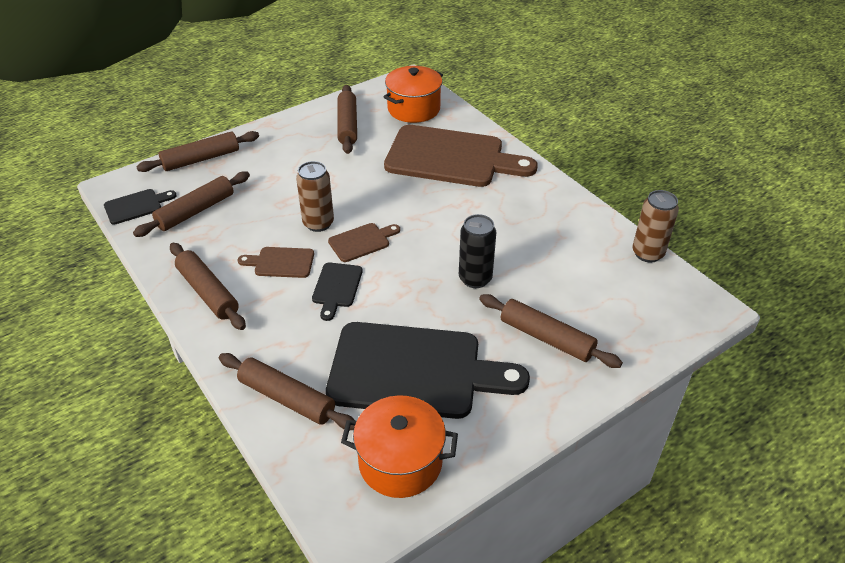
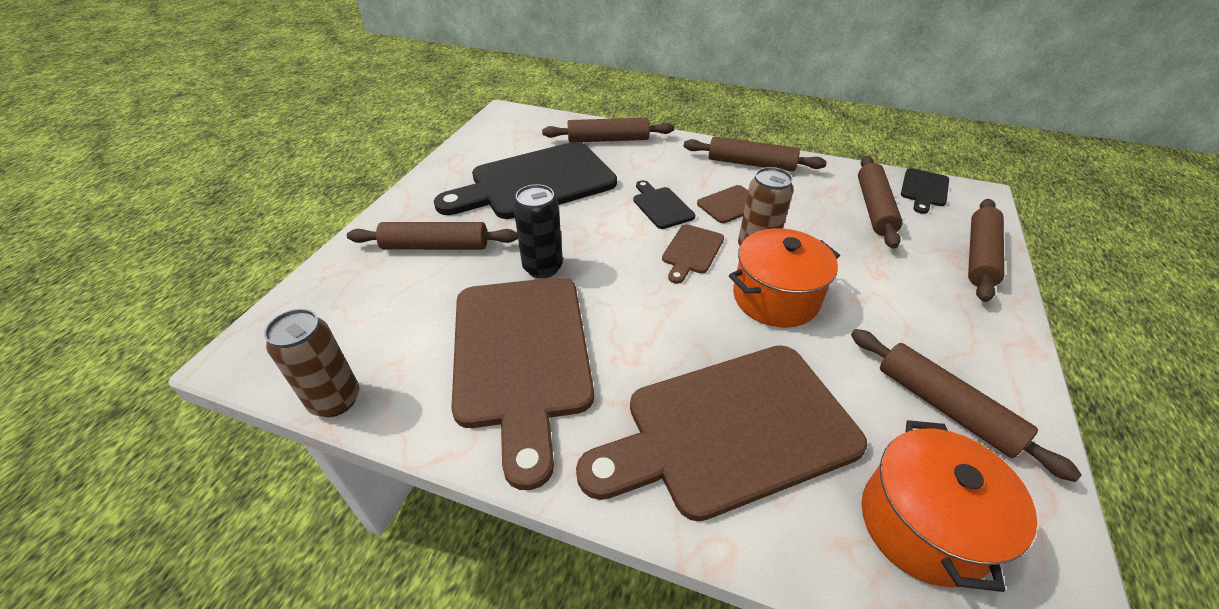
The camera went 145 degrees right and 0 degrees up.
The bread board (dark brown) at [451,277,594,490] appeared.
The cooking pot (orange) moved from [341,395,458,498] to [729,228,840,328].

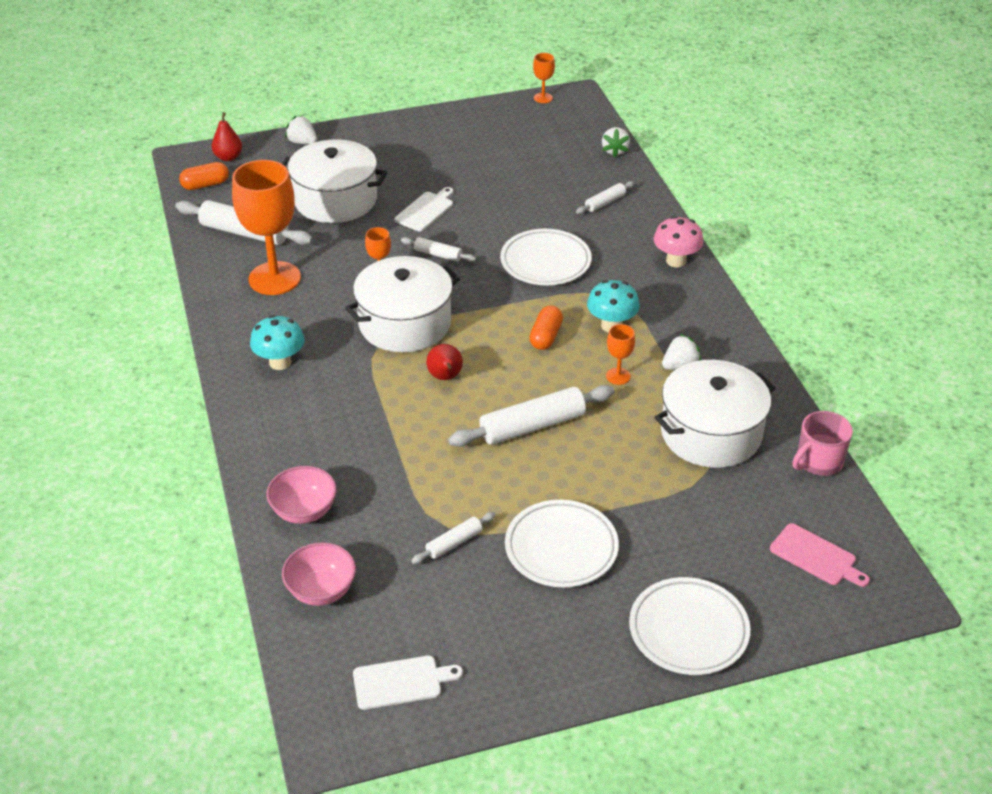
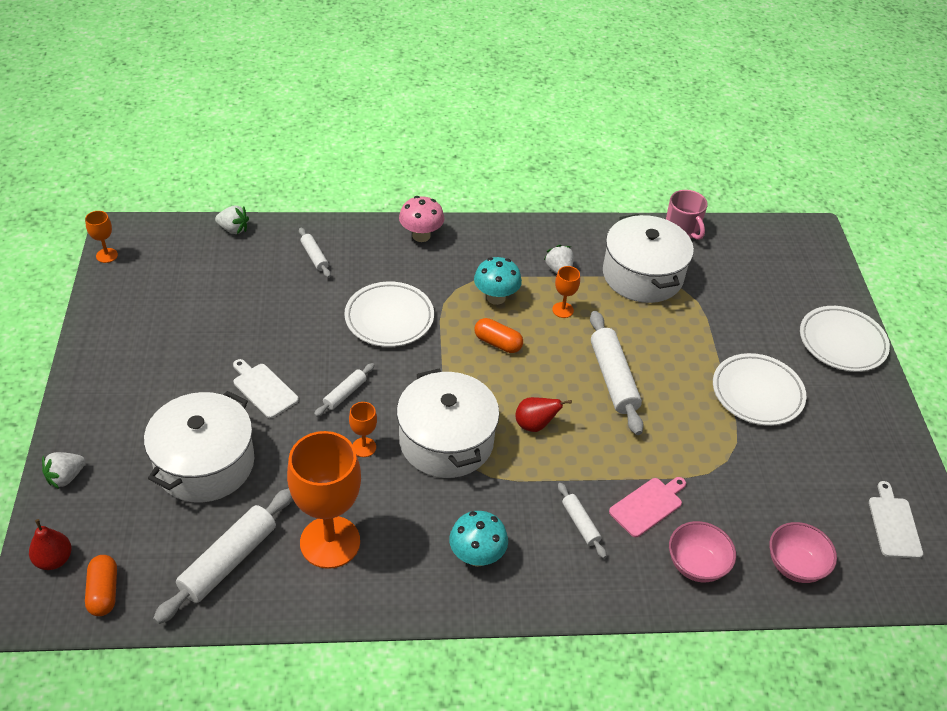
The camera went 80 degrees left and 5 degrees up.
The pastry roller (pure white) moved from [411,512,496,564] to [558,483,607,558].
The bread board (pink) moved from [770,523,870,587] to [609,477,686,537].

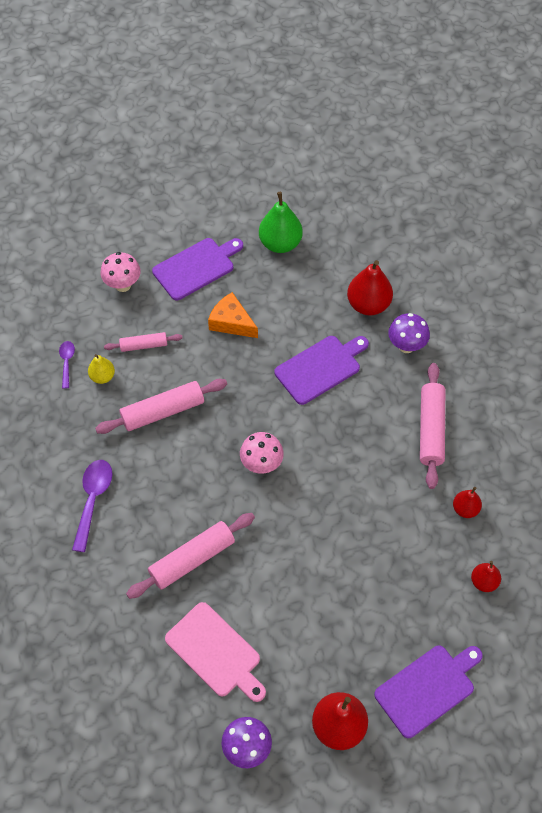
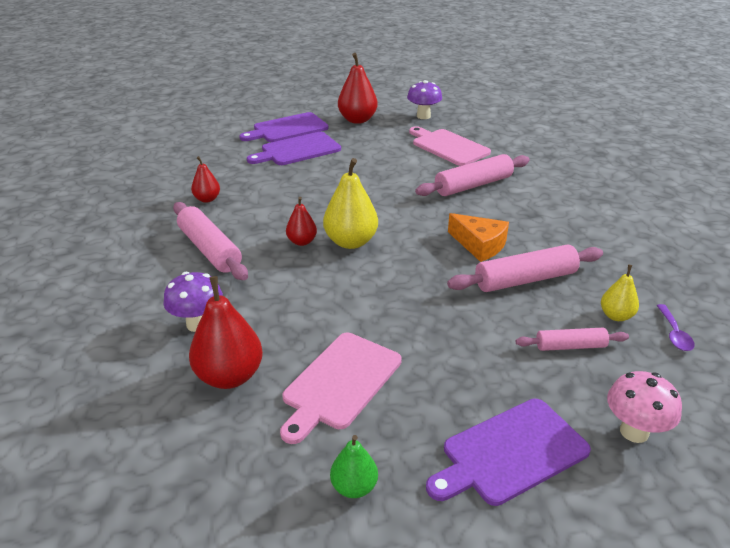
The camera went 175 degrees left and 25 degrees down.
The tablespoon (violet) at [72,460,113,552] disappeared.
The fungus (pink) at [240,432,284,474] disappeared.
The bread board (pink) at [280,333,402,444] appeared.
The pear fruit (golden) at [323,158,378,249] appeared.
The cheese (orange) moved from [208,292,258,338] to [448,213,509,262].
The bread board (violet) moved from [274,336,369,405] to [247,132,341,165].
The pear fruit (crimson) moved from [471,561,501,592] to [286,197,317,246].
The pastry roller (pink) at [420,363,445,489] turned 45 degrees counterclockwise.
The pear fruit (green) at [259,192,303,253] changed to 0.57 times the size.

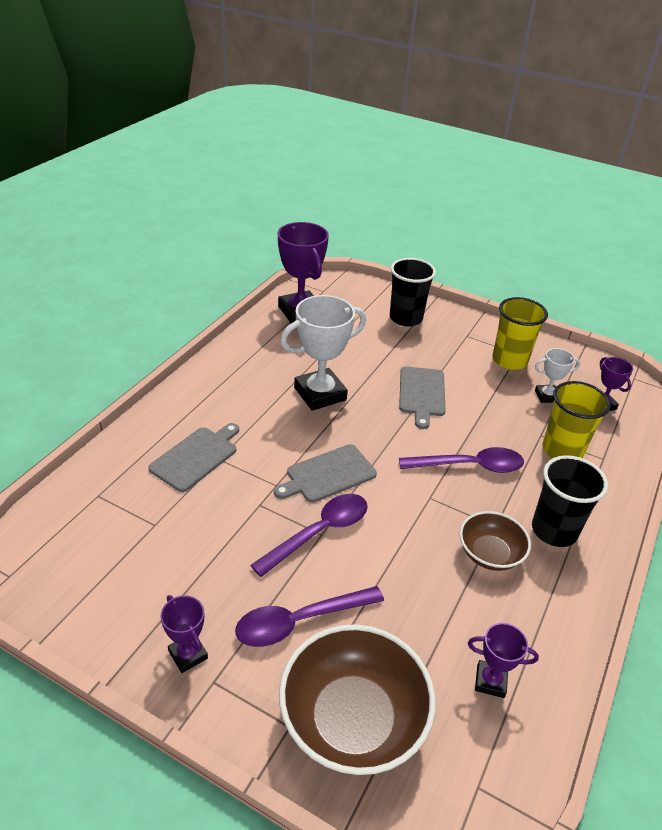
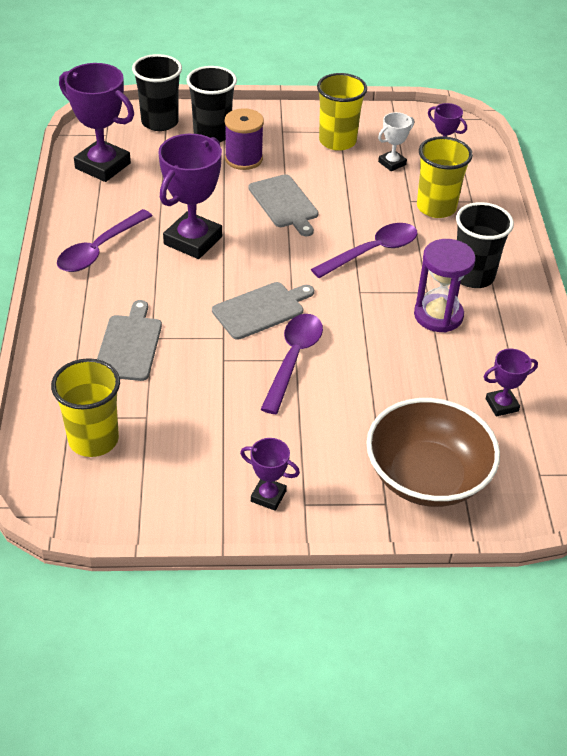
The camera went 30 degrees left and 5 degrees up.
The cup (golden) at [51,358,120,457] appeared.
The cup (jet-black) at [132,54,182,131] appeared.
The spool (violet) at [225,108,264,170] appeared.
The tablespoon (violet) moved from [235,586,384,647] to [57,209,152,272].
The serving bowl (dark brown) at [460,511,531,571] was replaced by the sandglass (violet) at [414,239,476,332].
The award cup (pure white) at [280,295,366,411] became the award cup (violet) at [158,134,222,259].
The bread board (ash-grey) at [274,444,377,503] turned 150 degrees counterclockwise.

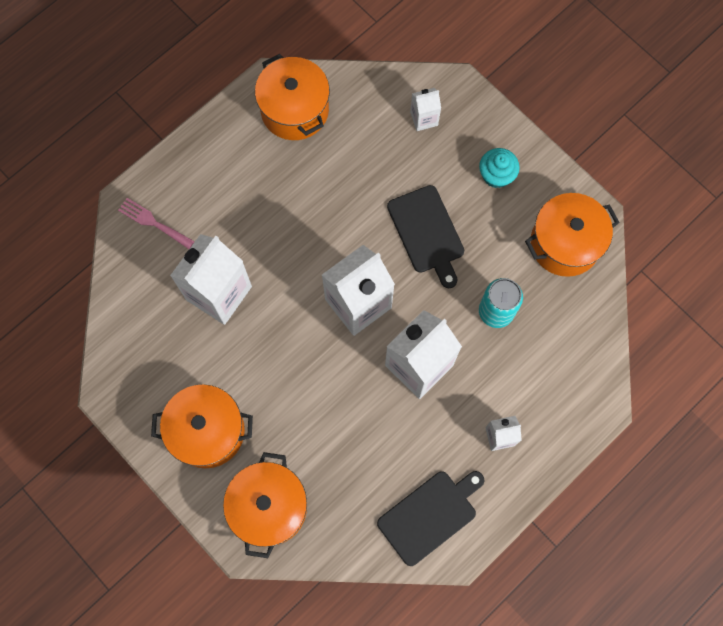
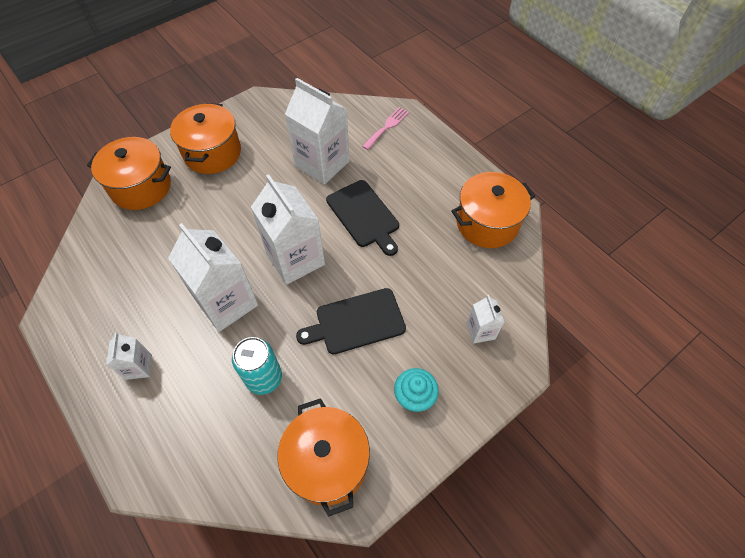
The camera went 95 degrees right and 15 degrees down.
The bread board (jet-black) moved from [377,471,484,566] to [326,180,399,256].

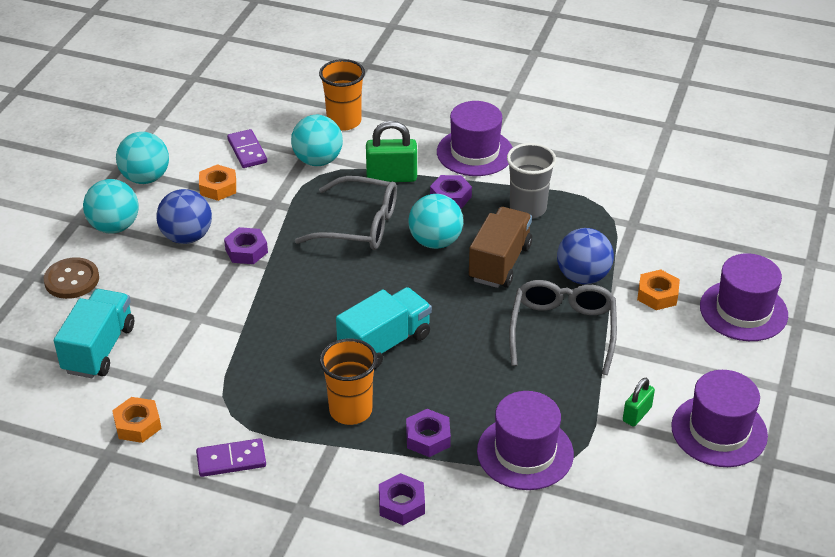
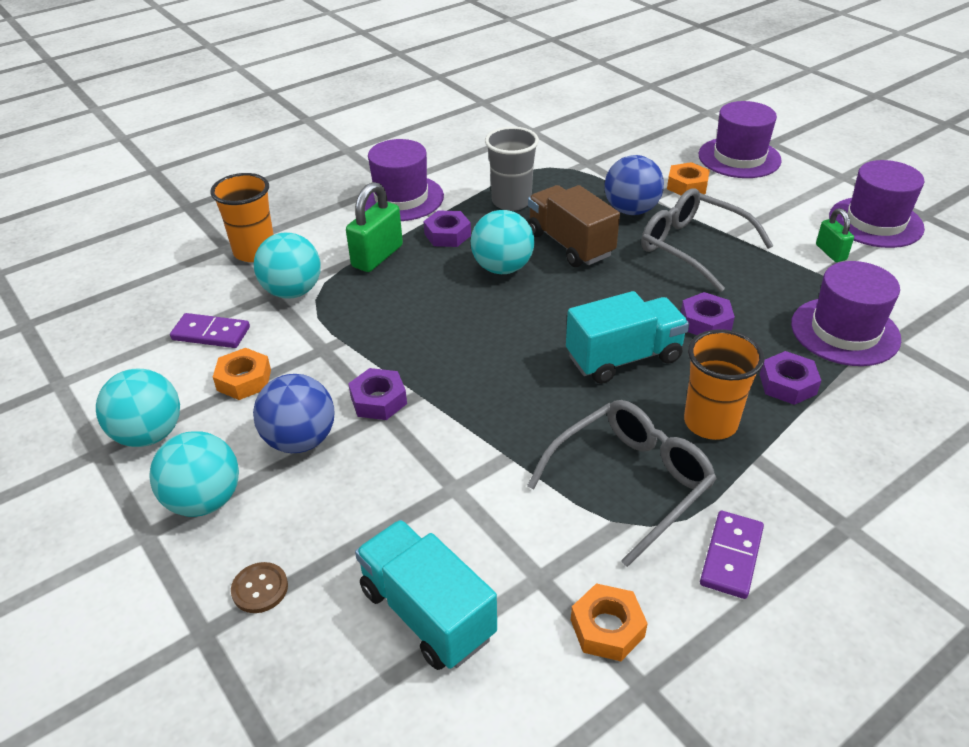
The camera went 55 degrees left and 0 degrees up.
The glasses (ash-grey) moved from [295,176,397,250] to [527,400,717,567].
The nut (violet) moved from [379,473,425,525] to [681,292,735,335].
The lorry (turquoise) at [336,287,432,369] turned 75 degrees clockwise.
The sewing button (dark brown) at [44,257,99,299] changed to 0.64 times the size.

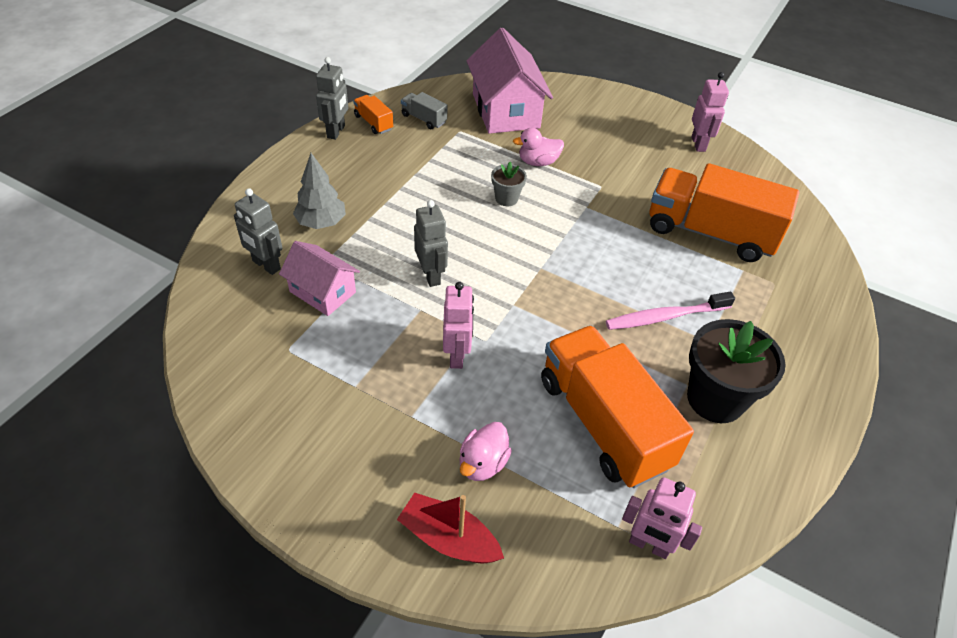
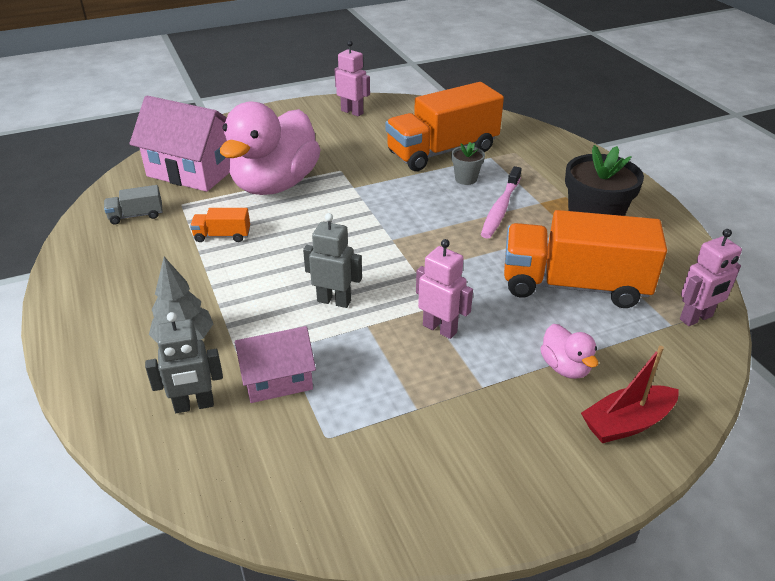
The camera went 50 degrees left and 10 degrees down.
The robot (ash-grey) at [316,57,348,140] disappeared.
The lorry (orange) moved from [353,95,393,134] to [190,208,250,242].
The potted plant (ash-grey) moved from [491,162,527,206] to [451,142,485,185].
The duck (pink) at [513,128,564,166] changed to 2.40 times the size.

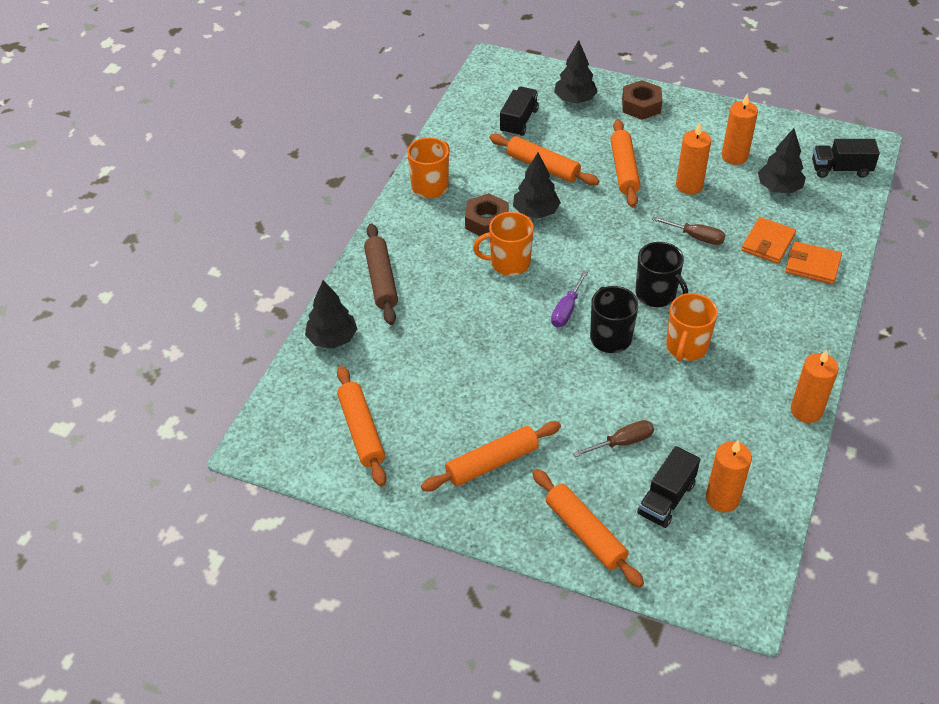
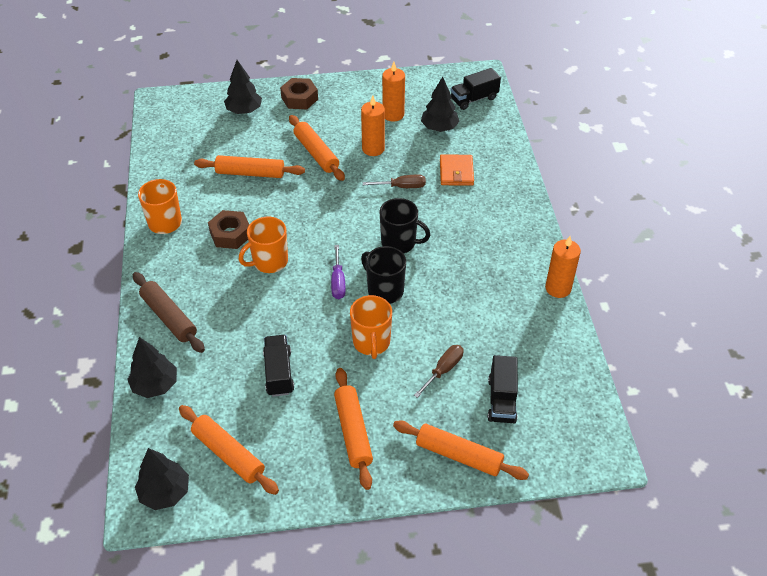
The camera went 30 degrees left and 0 degrees up.
The pillar candle (orange) at [706,440,752,512] disappeared.
The wallet (orange) at [785,241,842,284] disappeared.
The lorry (jet-black) moved from [500,87,539,136] to [263,335,294,397].
The toy tree (jet-black) moved from [513,153,561,218] to [135,448,189,510].
The tea mug (orange) moved from [666,293,718,362] to [350,295,392,359].
The pastry roller (orange) at [421,421,561,492] turned 45 degrees counterclockwise.

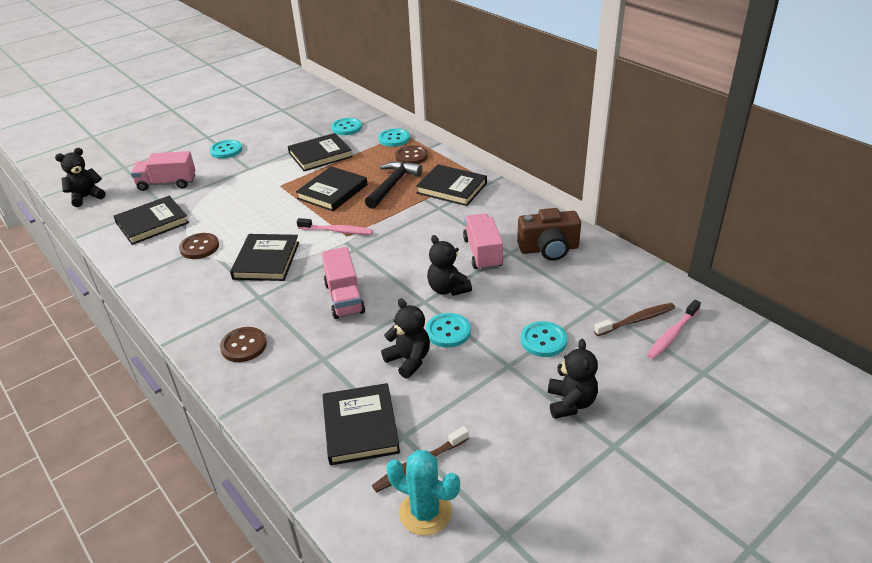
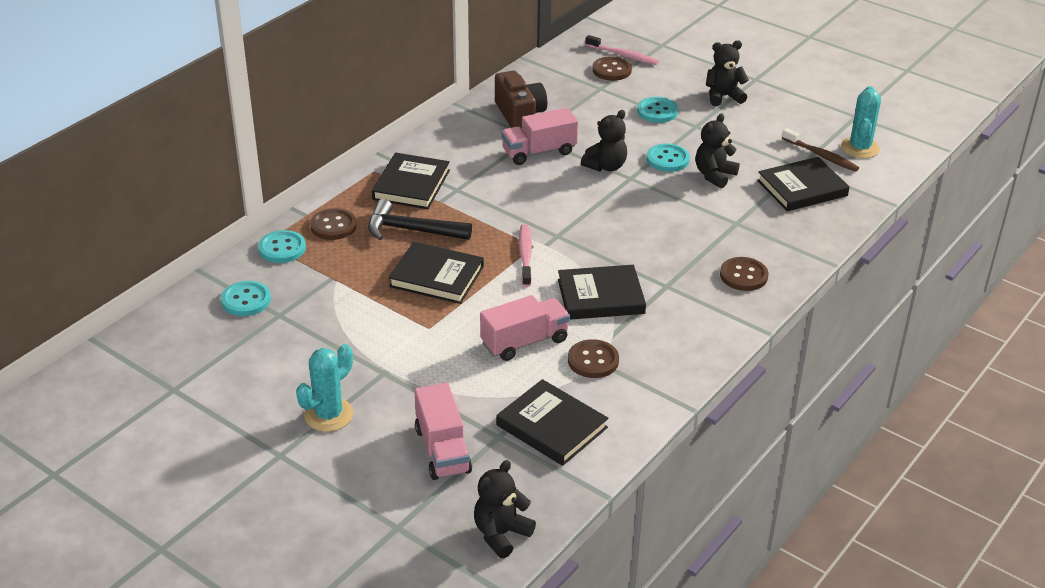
The camera went 105 degrees left and 0 degrees up.
The hardcover (jet-black) at [288,133,352,171] disappeared.
The lorry (pink) moved from [321,247,365,319] to [480,295,570,361].
The sewing button (turquoise) at [210,140,242,159] was replaced by the saguaro cactus (turquoise) at [296,344,354,432].
The toothbrush (dark brown) at [594,303,675,336] was replaced by the sewing button (dark brown) at [592,56,632,81].
The teddy (jet-black) at [55,148,106,207] turned 90 degrees clockwise.

